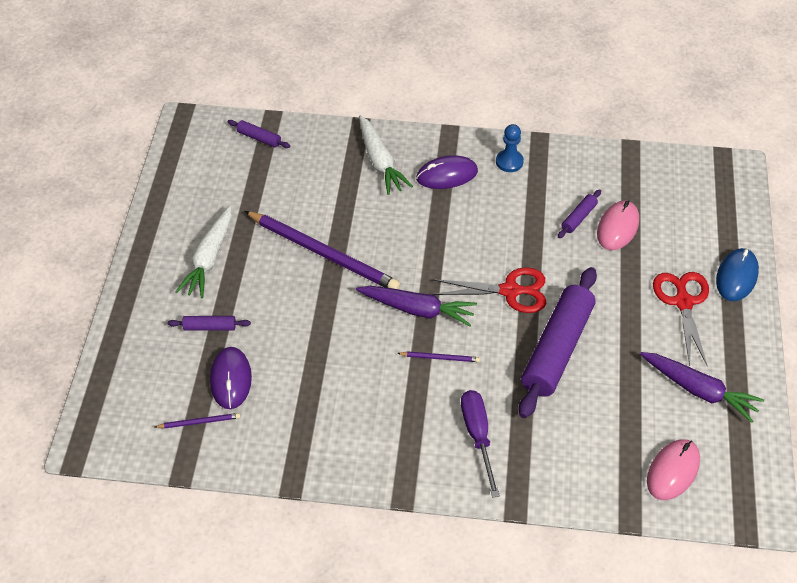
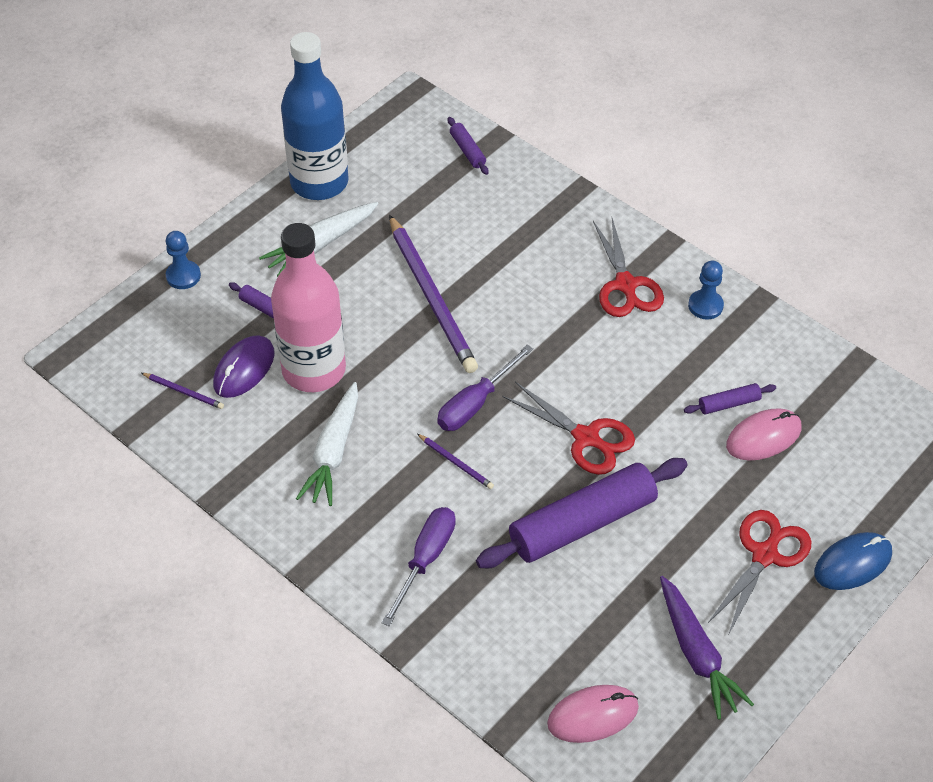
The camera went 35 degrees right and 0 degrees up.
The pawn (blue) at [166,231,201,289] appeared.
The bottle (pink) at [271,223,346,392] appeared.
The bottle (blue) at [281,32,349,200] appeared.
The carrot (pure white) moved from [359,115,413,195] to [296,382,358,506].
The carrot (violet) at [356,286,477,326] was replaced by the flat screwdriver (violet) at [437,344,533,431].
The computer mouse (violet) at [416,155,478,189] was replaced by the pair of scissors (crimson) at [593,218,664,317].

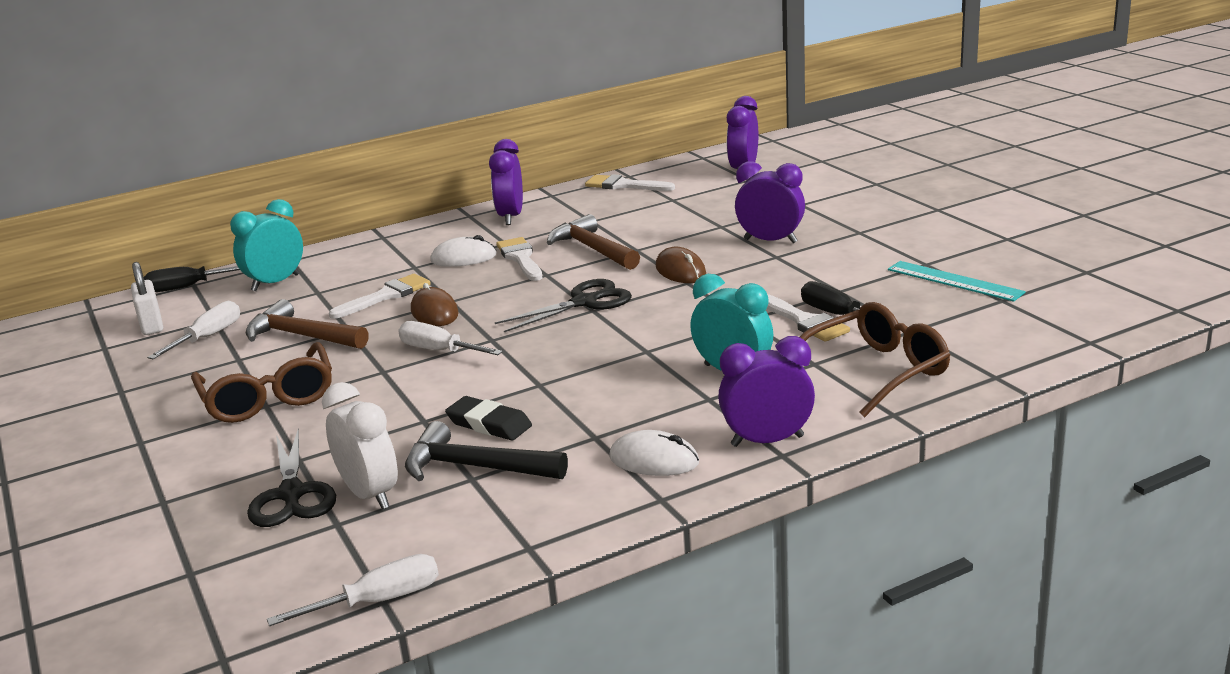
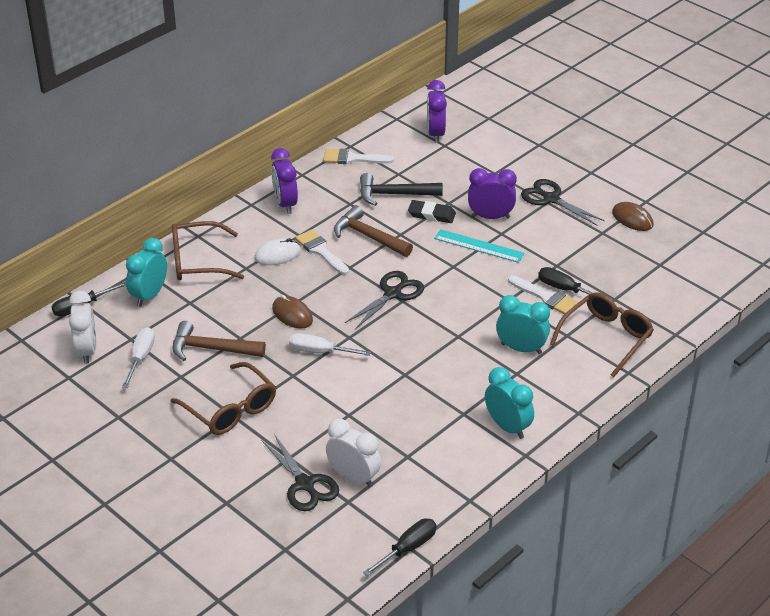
The camera went 20 degrees left and 15 degrees up.
The paintbrush (pure white) at [329,274,431,319] disappeared.
The clock (violet) at [718,336,815,447] disappeared.
The glasses (dark brown) at [172,221,244,280] appeared.
The pair of scissors (jet-black) at [521,179,605,226] appeared.
The carpenter's hammer (jet-black) moved from [405,421,568,481] to [360,173,443,206].
The eraser (jet-black) moved from [445,396,532,441] to [408,200,456,223].
The computer mouse (dark brown) moved from [656,247,706,283] to [612,202,654,231].
The measuring stick (turquoise) moved from [888,261,1026,302] to [434,229,524,263].
The small lock (pure white) at [131,262,163,335] was replaced by the clock (pure white) at [69,291,96,364].
The computer mouse (pure white) at [609,430,699,476] was replaced by the clock (turquoise) at [485,367,534,439].
The flat screwdriver (pure white) at [267,554,439,626] became the flat screwdriver (jet-black) at [363,518,437,576].

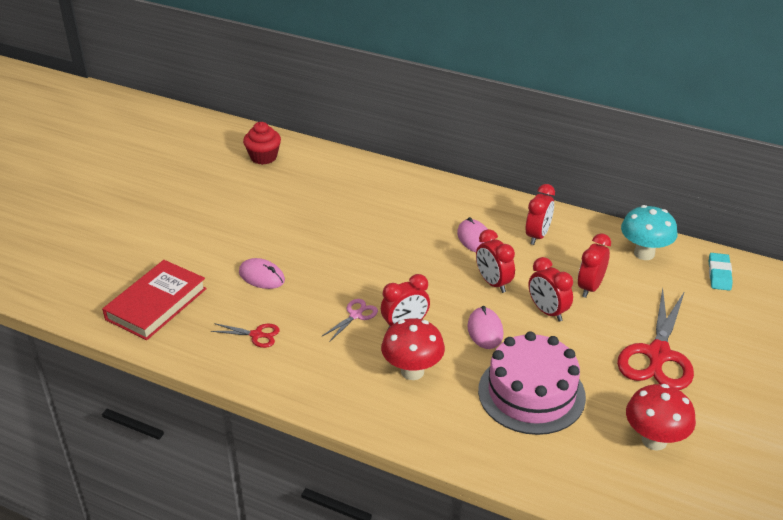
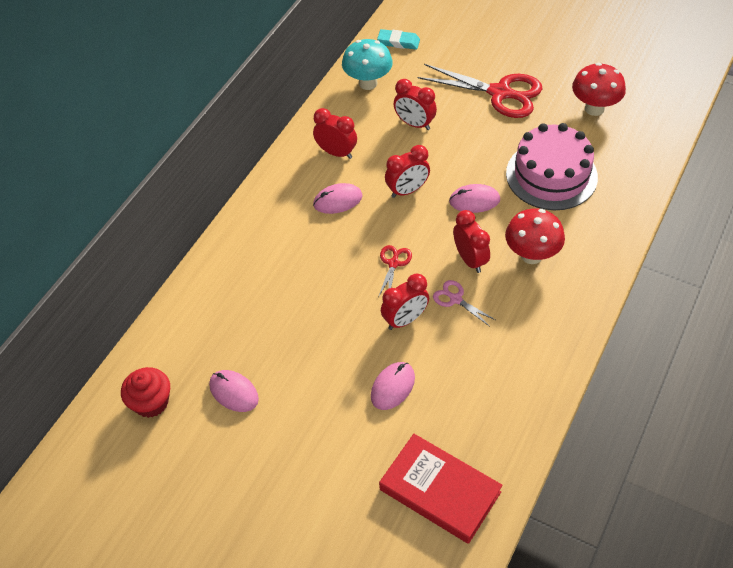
The camera went 85 degrees left and 15 degrees up.
The computer mouse (pink) at [209,370,259,412] appeared.
The pair of scissors (crimson) moved from [211,323,280,348] to [378,245,412,297].
The clock (crimson) moved from [529,257,573,322] to [381,274,429,330].

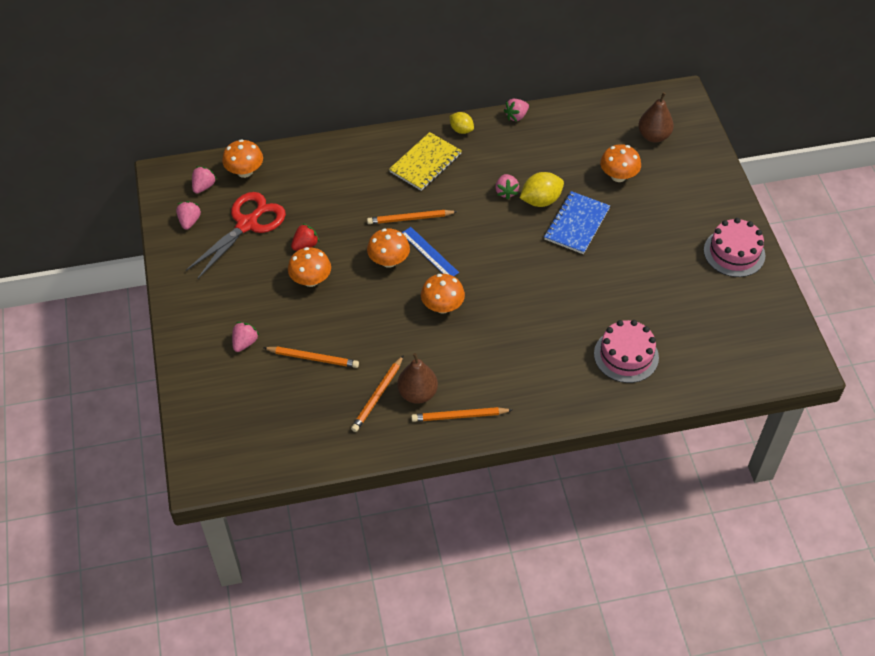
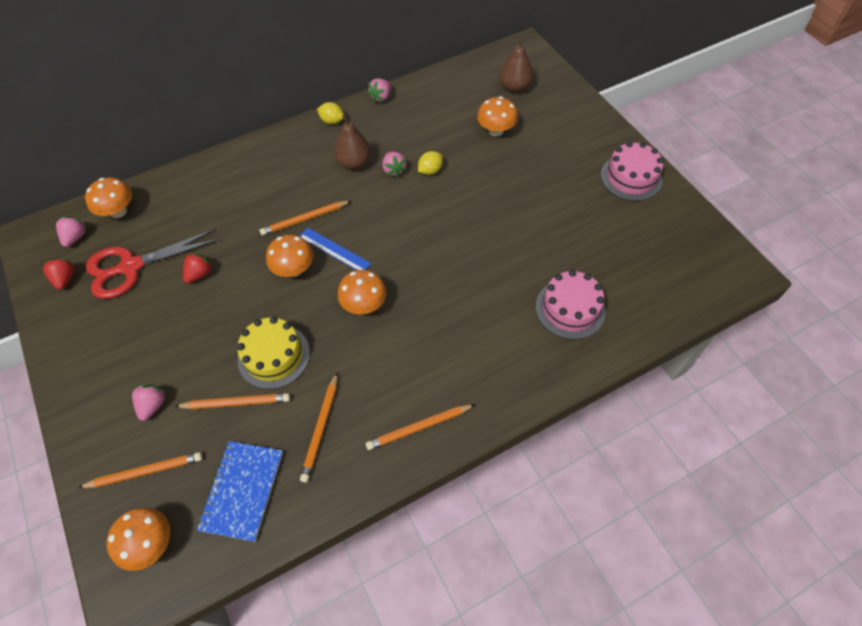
The camera went 15 degrees left and 5 degrees up.
The notebook (golden) at [389,132,462,191] disappeared.
The pencil (orange) at [78,452,203,488] appeared.
The cake (golden) at [237,317,310,389] appeared.
The fungus (orange) moved from [288,247,331,287] to [107,508,170,571].
The pear fruit (dark brown) moved from [397,353,438,404] to [334,114,371,170].
The notebook (blue) moved from [544,191,610,254] to [197,441,283,542].
The strawberry (pink) at [176,201,201,230] became the strawberry (crimson) at [43,258,74,290].
The pair of scissors (crimson) at [186,192,286,279] turned 135 degrees counterclockwise.
The lemon (golden) at [520,172,564,207] changed to 0.64 times the size.

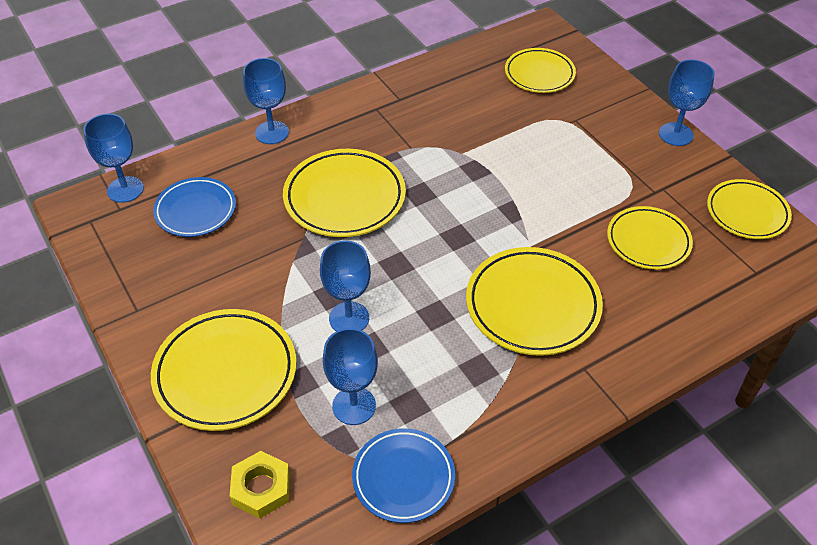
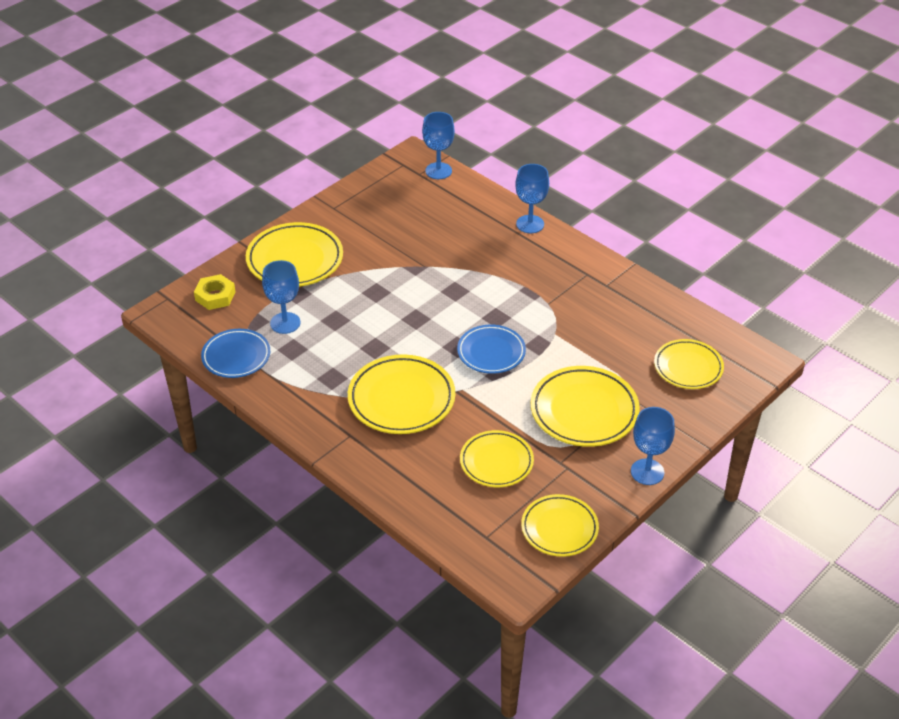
The camera went 75 degrees right and 5 degrees down.
The chalice (blue) at [320,240,371,331] disappeared.
The flat dish (blue) moved from [153,177,236,237] to [457,325,526,374].
The flat dish (golden) moved from [283,149,406,237] to [531,366,640,447].

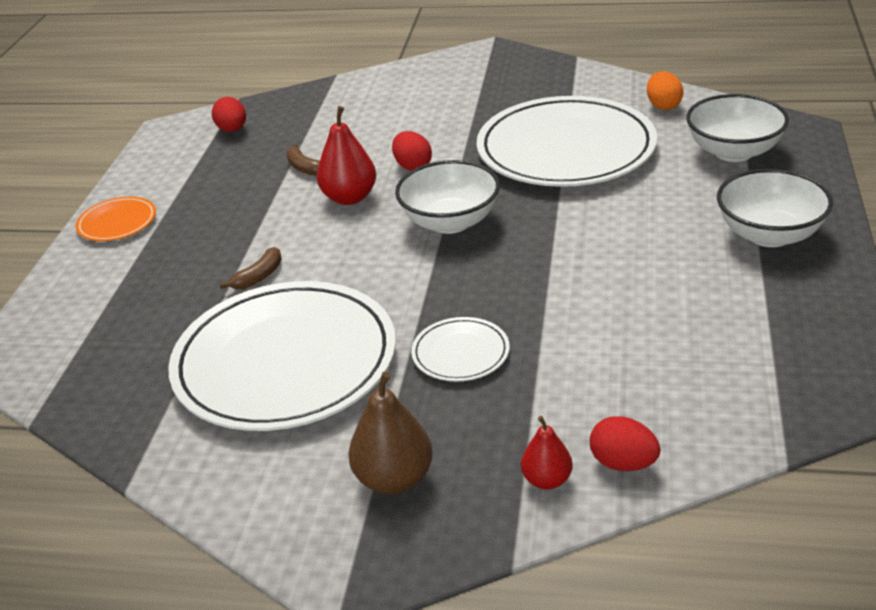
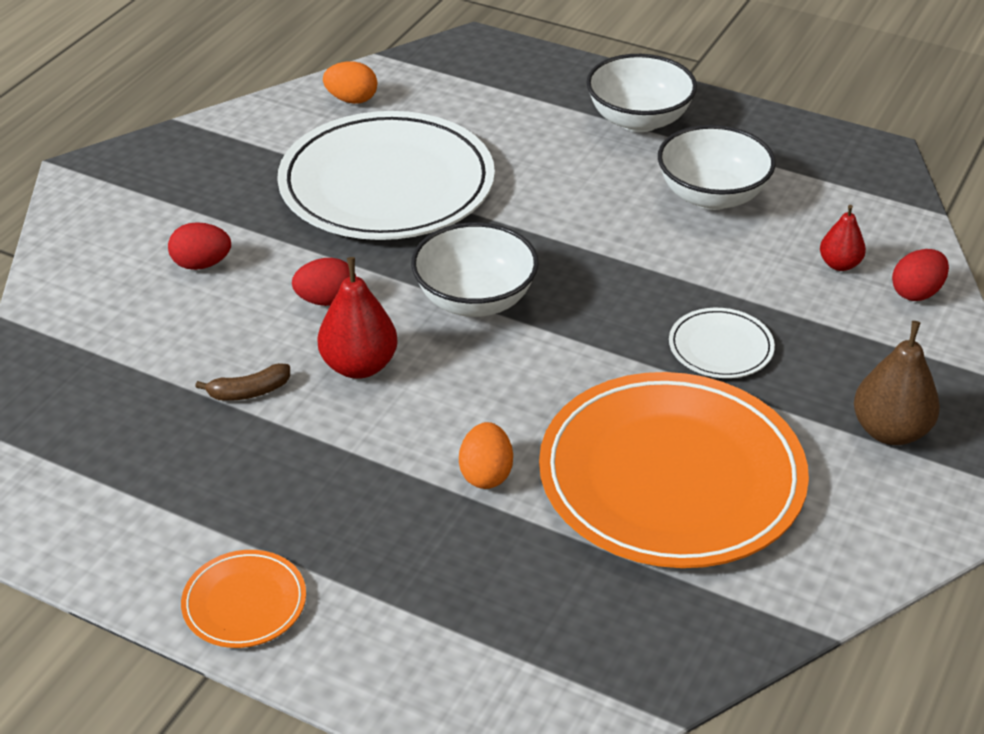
The camera went 75 degrees left and 5 degrees up.
The egg (crimson) moved from [212,97,246,132] to [168,222,231,270].
The pear fruit (crimson) moved from [521,416,573,490] to [820,205,866,271].
The serving bowl (pure white) moved from [686,94,789,162] to [658,125,776,210].
The toy banana (dark brown) at [219,247,282,290] was replaced by the egg (orange) at [459,422,513,489].
The flat dish (pure white) at [168,281,396,431] became the flat dish (orange) at [539,372,809,568].

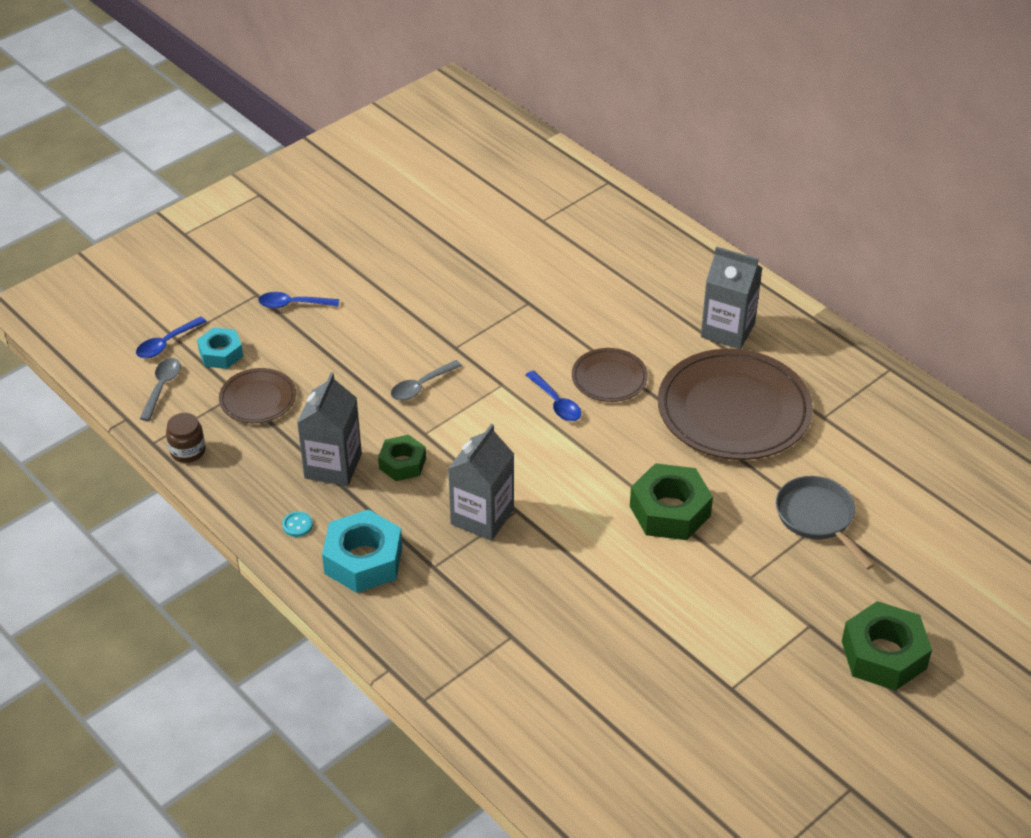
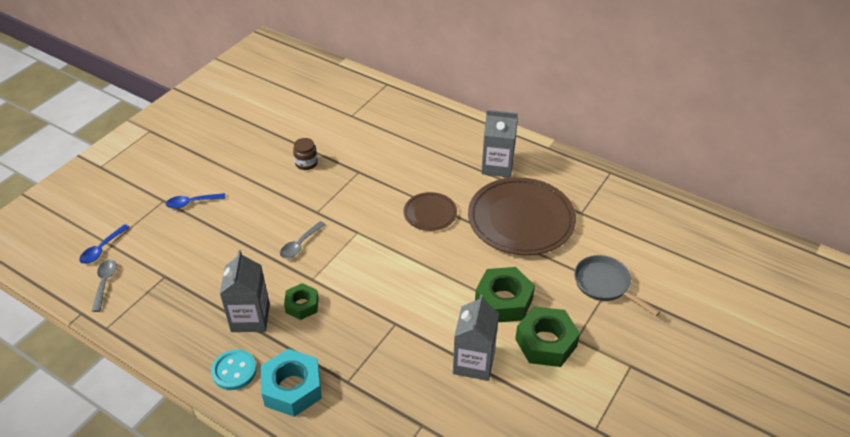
The camera went 15 degrees left and 0 degrees up.
The nut (turquoise) at [197,327,243,369] disappeared.
The flat dish (dark brown) at [219,368,296,423] disappeared.
The tablespoon (blue) at [526,371,581,421] disappeared.
The jam jar (dark brown) moved from [166,413,205,463] to [293,138,318,170].
The juice carton (ash-grey) moved from [448,424,514,541] to [453,294,499,381].
The nut (green) moved from [842,601,932,691] to [515,306,580,367].
The sewing button (turquoise) at [282,511,313,537] changed to 1.89 times the size.

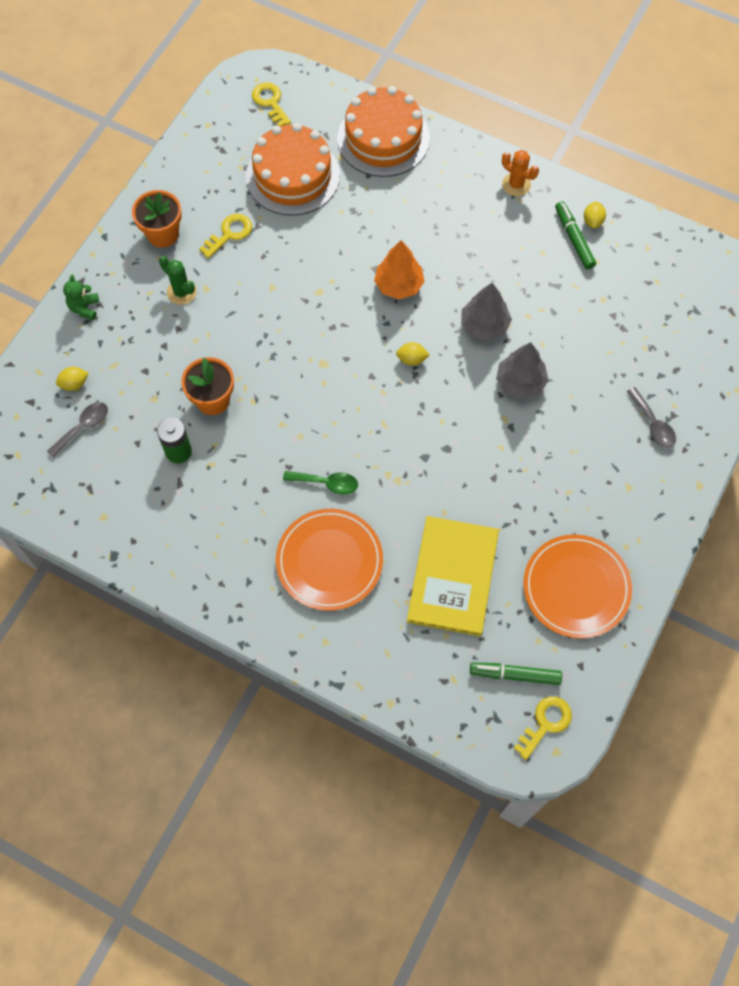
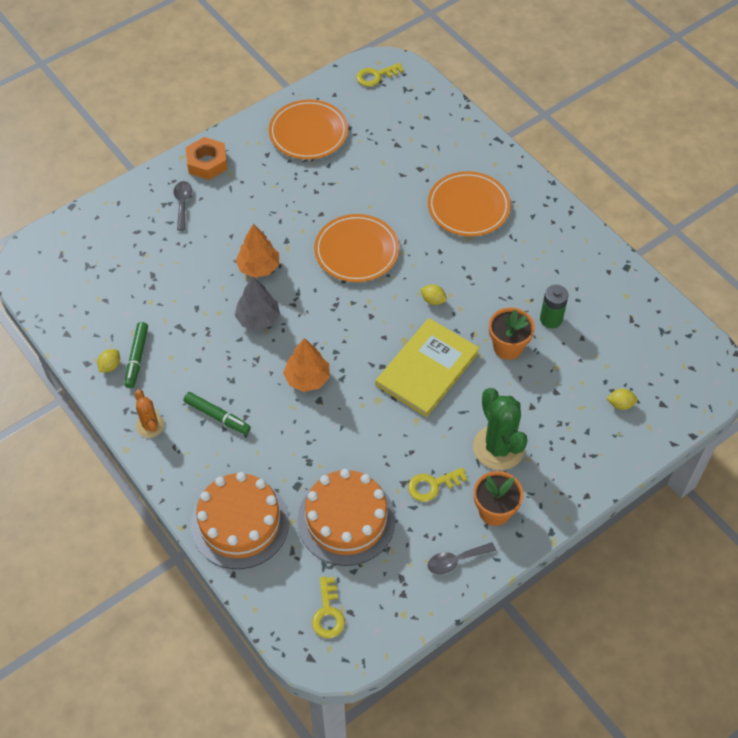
The camera went 155 degrees left and 10 degrees down.
The teddy (green) at [63,275,99,320] disappeared.
The tablespoon (green) at [283,471,358,495] disappeared.
The nut (orange) at [186,137,228,180] appeared.
The flat dish (orange) at [314,214,399,282] appeared.
The tablespoon (ash-grey) moved from [47,402,108,458] to [428,542,496,574].
The lemon (golden) moved from [396,342,430,366] to [420,284,447,305].
The hardcover (golden) moved from [407,516,499,636] to [376,318,479,417].
The marker (green) moved from [470,662,562,685] to [183,392,251,435].
The toy tree (ash-grey) at [496,342,549,399] became the toy tree (orange) at [236,224,279,278].
The saguaro cactus (green) at [159,256,197,305] changed to 1.80 times the size.

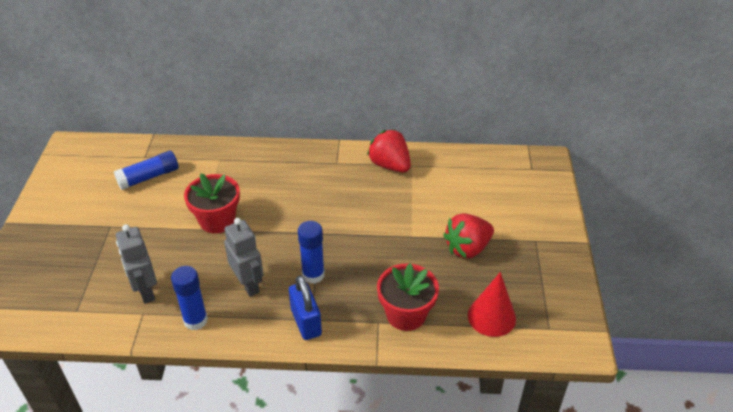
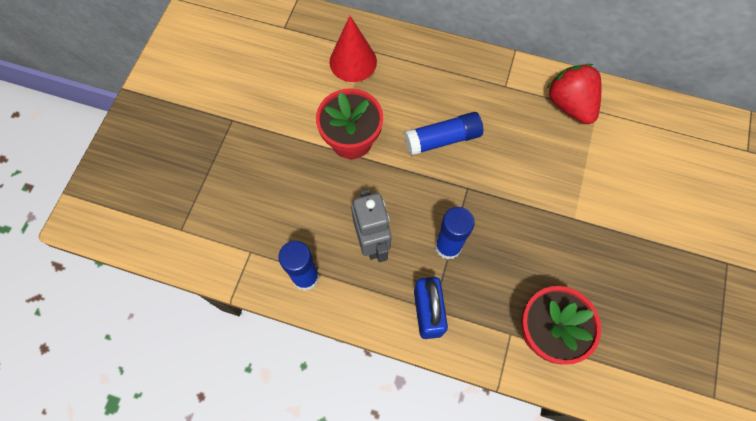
The camera went 15 degrees right and 25 degrees up.
The robot (ash-grey) at [116,224,157,304] disappeared.
The strawberry (crimson) at [443,213,494,259] disappeared.
The glue (blue) moved from [114,151,179,190] to [404,112,483,156].
The solid cone (crimson) moved from [468,272,516,337] to [330,16,377,82].

